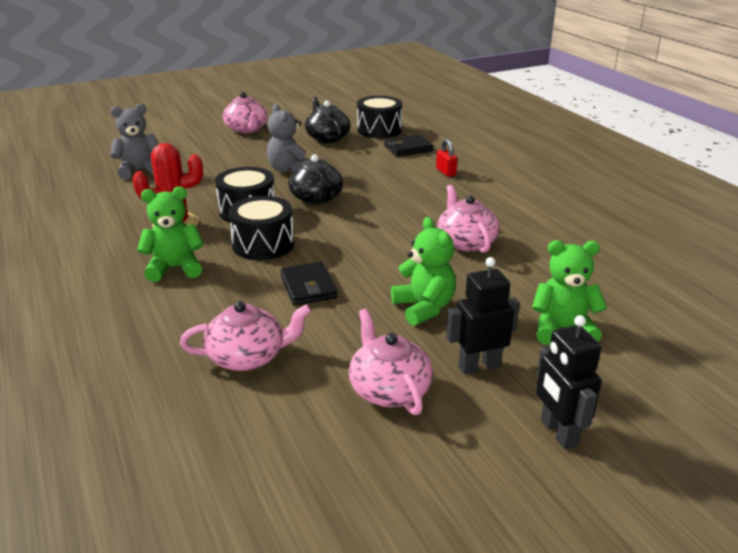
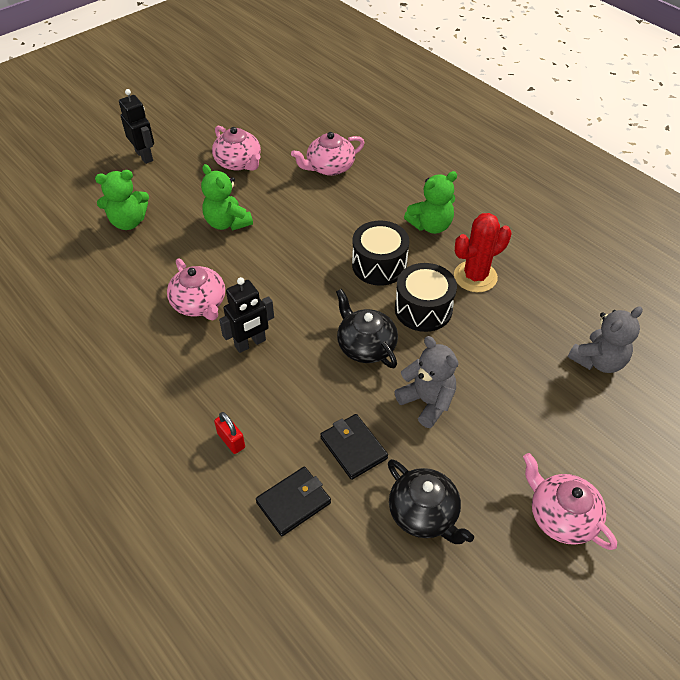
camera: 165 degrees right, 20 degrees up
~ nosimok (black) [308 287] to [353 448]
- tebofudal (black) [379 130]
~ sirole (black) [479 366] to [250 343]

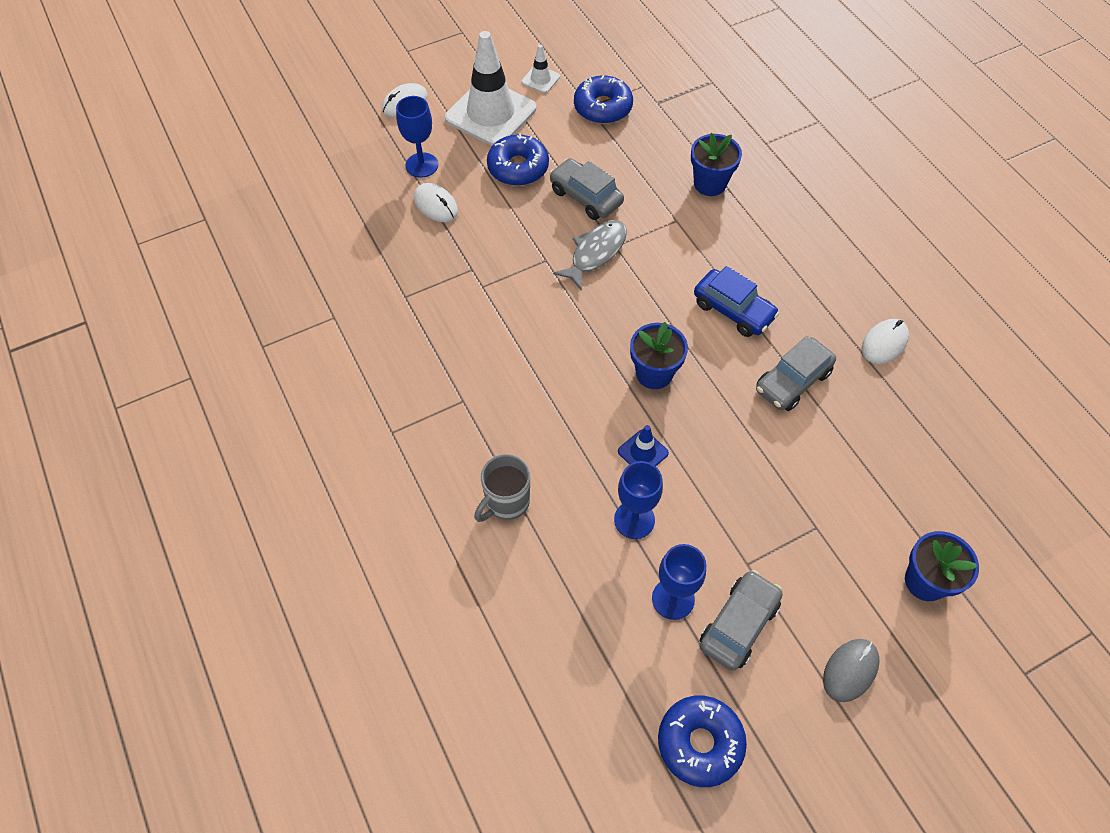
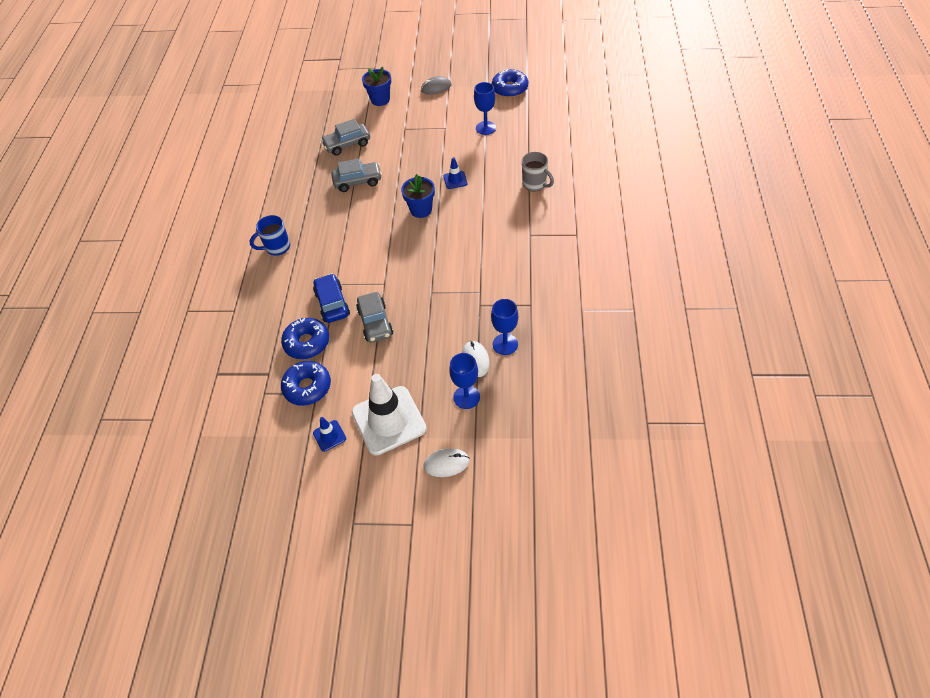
camera: 145 degrees left, 5 degrees down
~ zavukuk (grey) [506 502] = [535 184] 60 degrees clockwise
~ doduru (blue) [518 167] to [307 343]
~ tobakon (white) [540 79] to tobakon (blue) [329 436]
- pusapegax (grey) [595 253]
~ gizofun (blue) [634 520] to [505 344]
- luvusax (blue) [710 184]
~ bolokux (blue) [733 310] to [332 303]
~ bolokux (grey) [739 624] to [347 144]
- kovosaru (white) [884 343]
+ zavukuk (blue) [277 247]

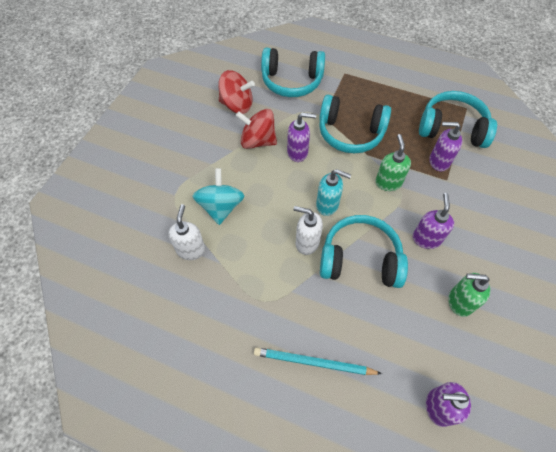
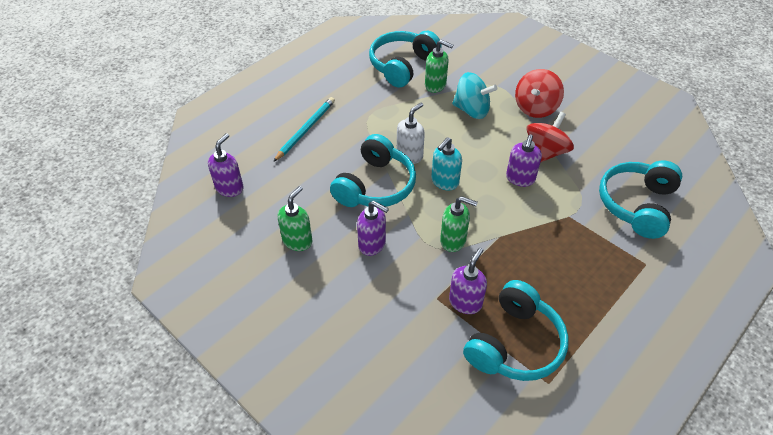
camera: 110 degrees right, 10 degrees down
~ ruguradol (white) [191 250] to ruguradol (green) [435 85]
~ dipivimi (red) [237 105] to [535 108]
~ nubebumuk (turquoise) [350 133] to [402 66]

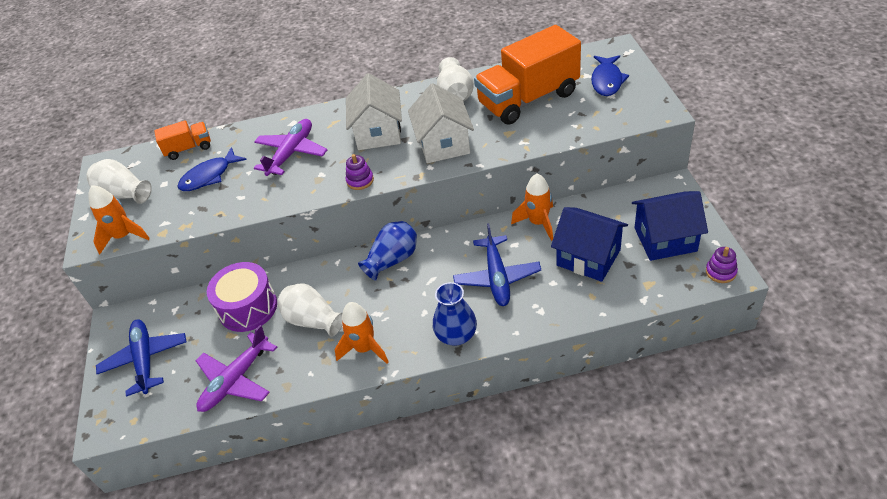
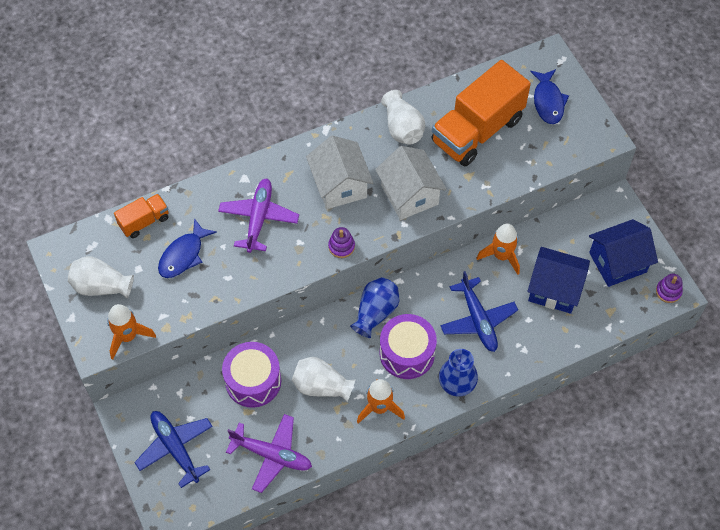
camera: 20 degrees left, 15 degrees up
~ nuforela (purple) [236 380] = [272 455] 90 degrees counterclockwise
+ tebofudal (purple) [407 353]

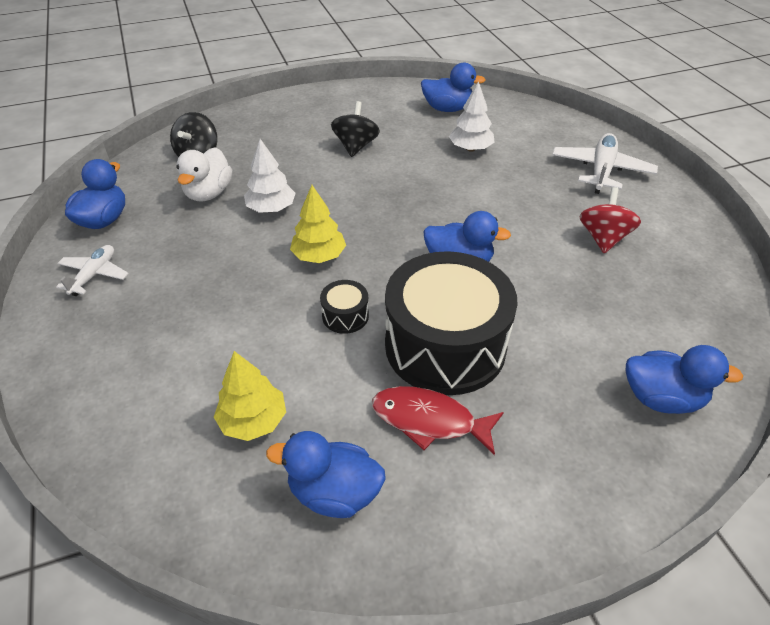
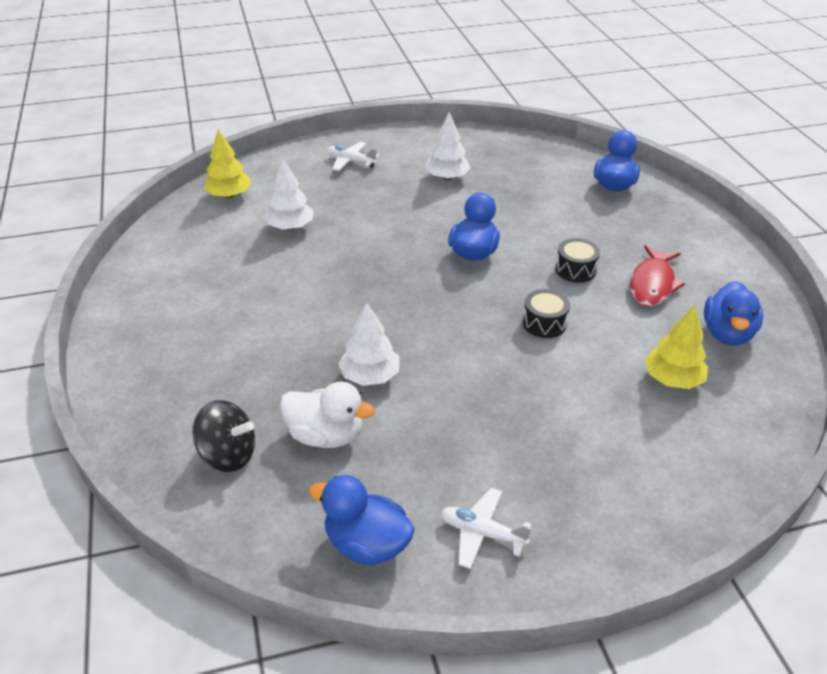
camera: 85 degrees left, 5 degrees down
~ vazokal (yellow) [319 256] to [229 195]
- dipivimi (black) [355 146]
~ tebofudal (black) [445 345] = [575 269] x0.40
- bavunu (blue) [447 109]
~ nuforela (white) [601 170] = [351 161] x0.63
~ dipivimi (red) [603 238] to vazokal (white) [447 177]

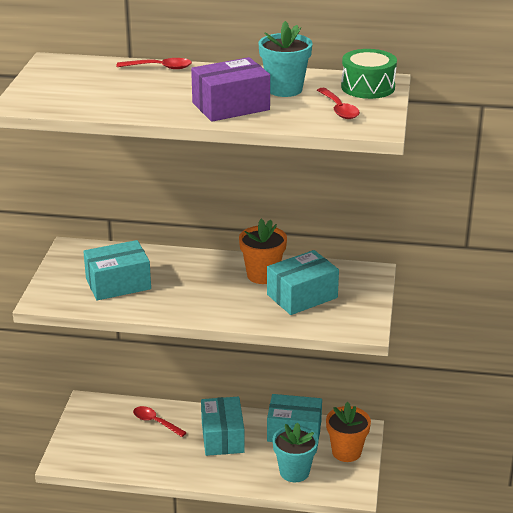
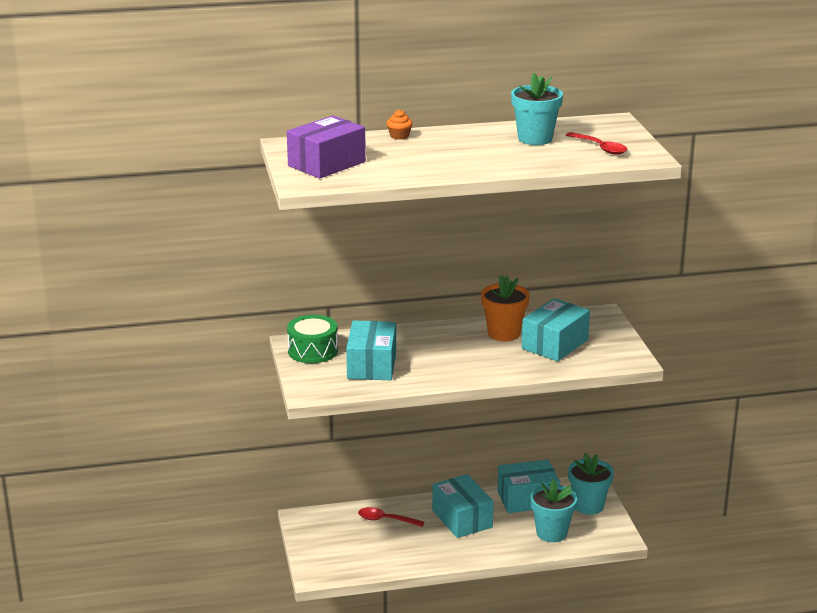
camera: 20 degrees left, 5 degrees down
~ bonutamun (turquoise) [118 284] = [372 365] 45 degrees counterclockwise
~ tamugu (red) [160 67] to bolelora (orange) [399 136]
~ bonutamun (purple) [230 106] to [326 164]
~ luvusax (orange) [346 452] to luvusax (turquoise) [588 506]
~ tebofudal (green) [368 87] to [313 351]

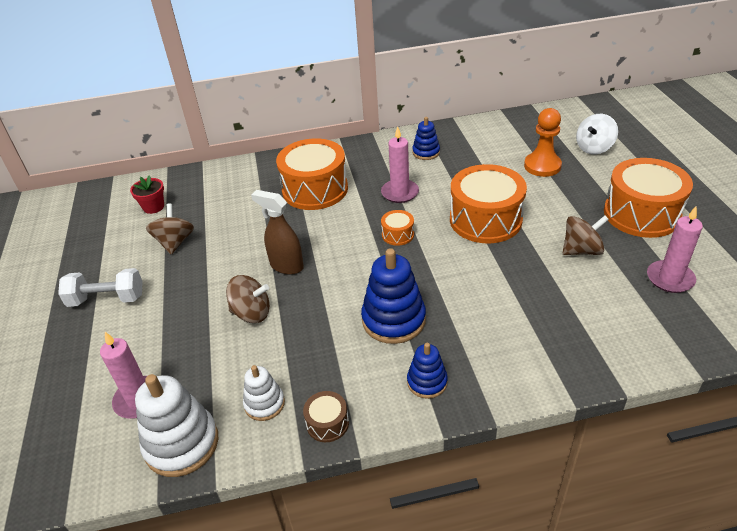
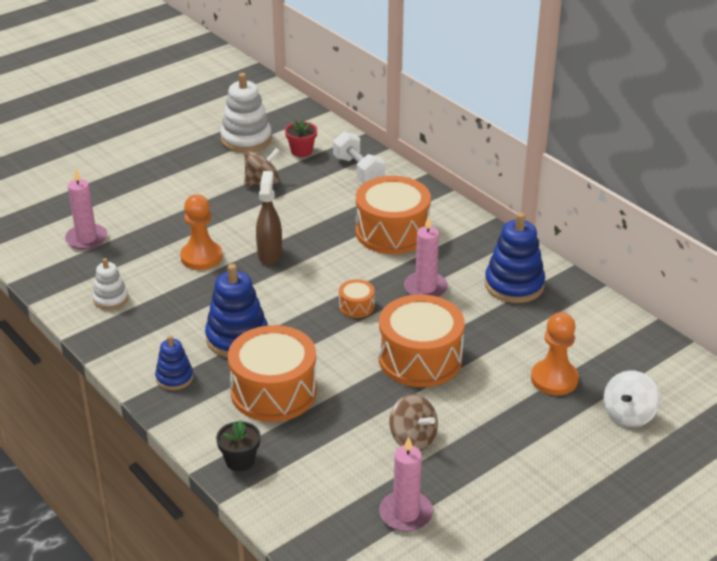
camera: 60 degrees right, 5 degrees down
~ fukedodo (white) [107 299] to [358 170]
~ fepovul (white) [181 444] to [246 139]
~ dipivimi (brown) [251 313] to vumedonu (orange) [201 257]
- tebofudal (brown) [327 423]
~ fepovul (blue) [426 152] = [514 285] x1.74
~ dipivimi (white) [594 148] = [628 415] 75 degrees counterclockwise
~ tebofudal (orange) [641 214] to [274 391]
+ luvusax (black) [240 460]

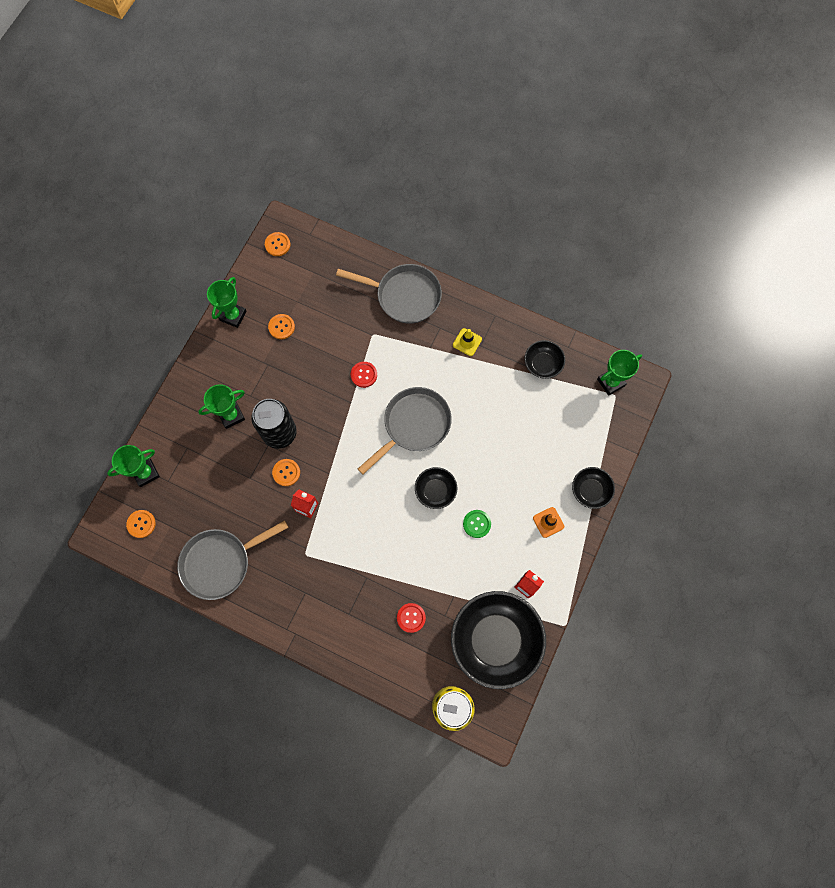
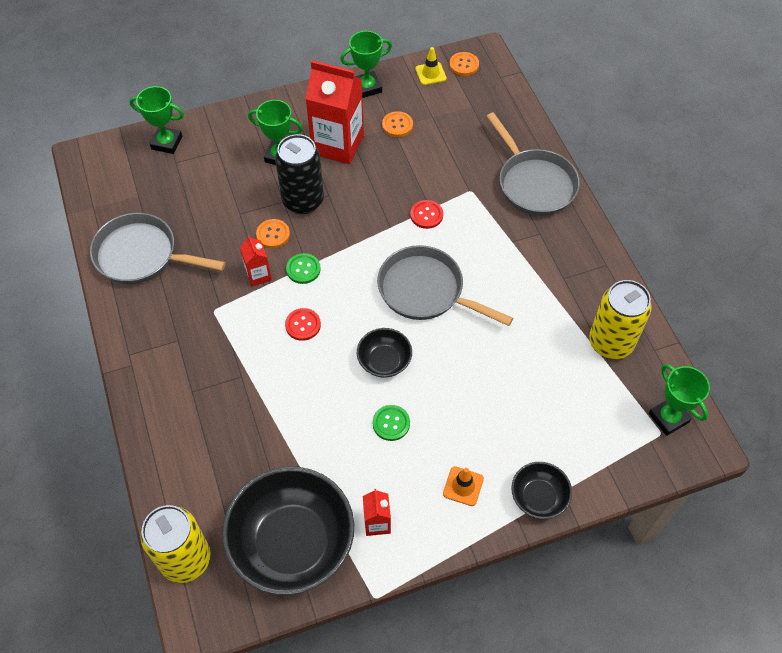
camera: 45 degrees right, 15 degrees down
- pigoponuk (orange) [141 524]
~ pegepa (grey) [414 425] = [426 291] 150 degrees counterclockwise
~ pigoponuk (red) [411 618] to [303 325]
~ tobakon (yellow) [467 342] to [430 74]
~ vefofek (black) [542 364] to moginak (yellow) [610 343]
~ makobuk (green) [611 382] = [668 418] 45 degrees clockwise
+ pigoponuk (green) [303 269]
+ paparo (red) [338 145]

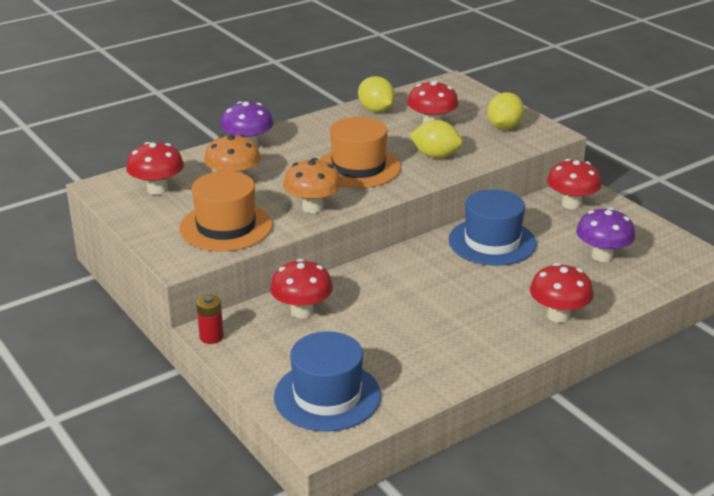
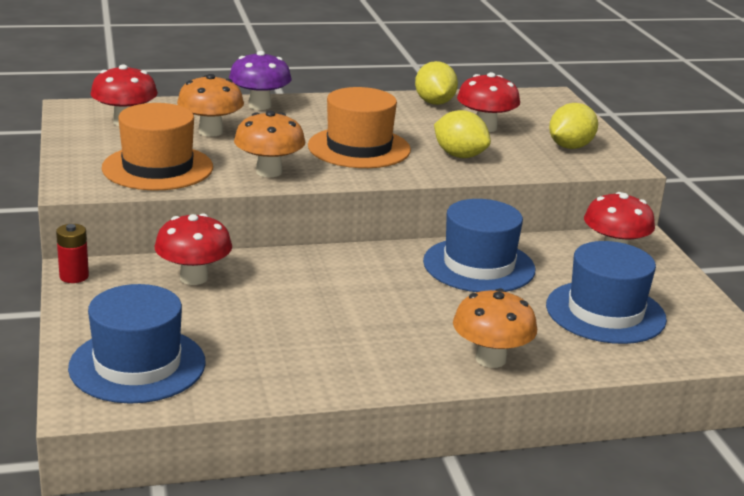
camera: 20 degrees right, 5 degrees down
~ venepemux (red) [558 316] to venepemux (orange) [490 359]
~ venepemux (purple) [602 256] to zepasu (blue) [605 312]

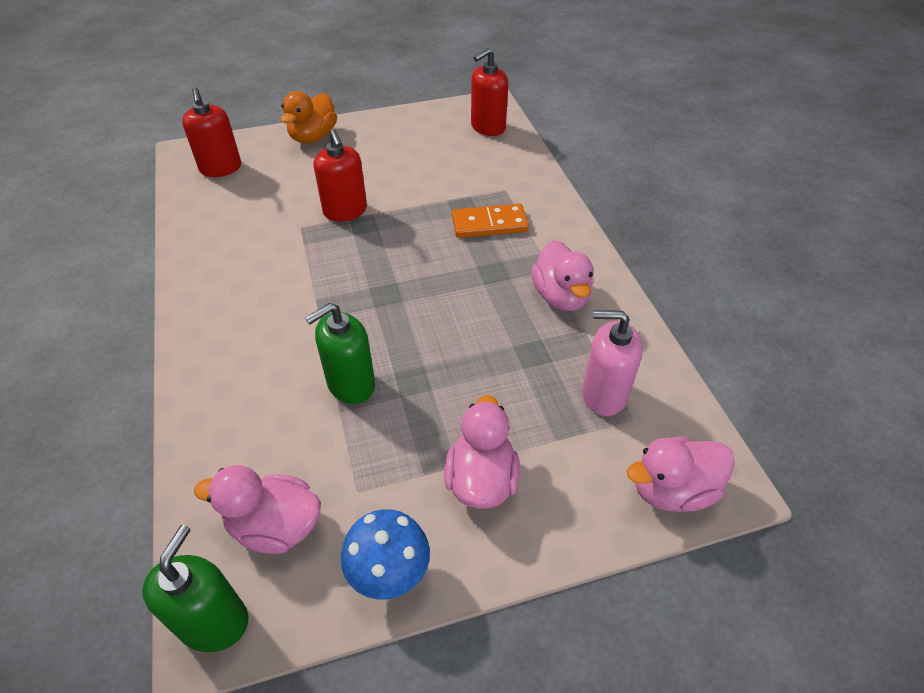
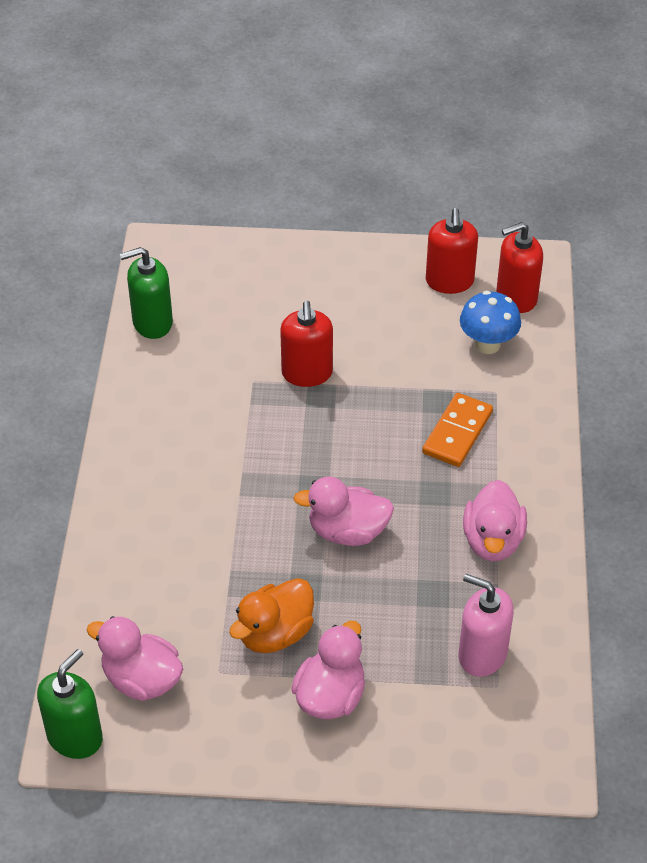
camera: 20 degrees right, 0 degrees up
~ ruguradol (red) [221 168] to [449 281]
~ bavunu (orange) [313 137] to [275 633]
~ ruguradol (green) [351 384] to [152 322]
~ venepemux (blue) [389 573] to [487 344]
~ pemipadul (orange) [489 224] = [457 432] 75 degrees counterclockwise
~ bavunu (pink) [672 490] to [347 531]

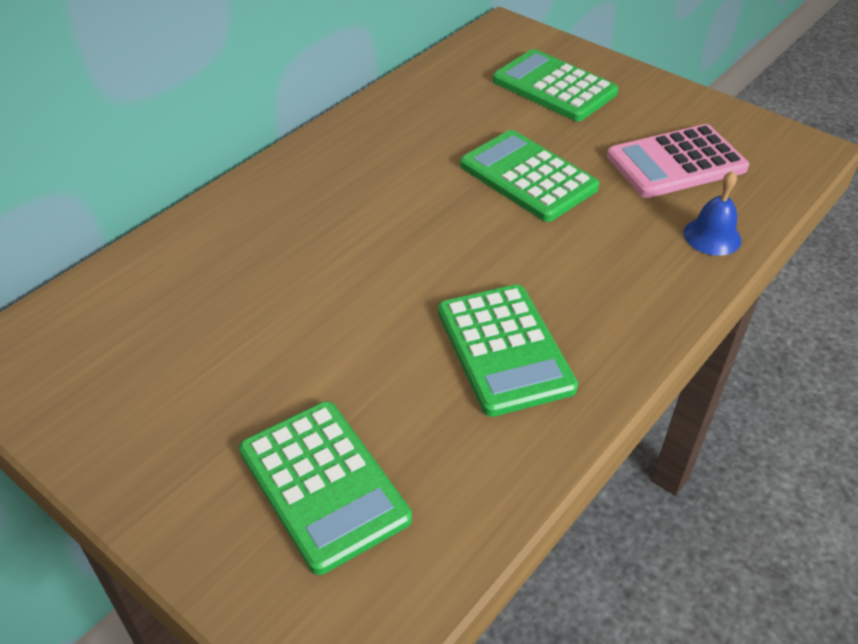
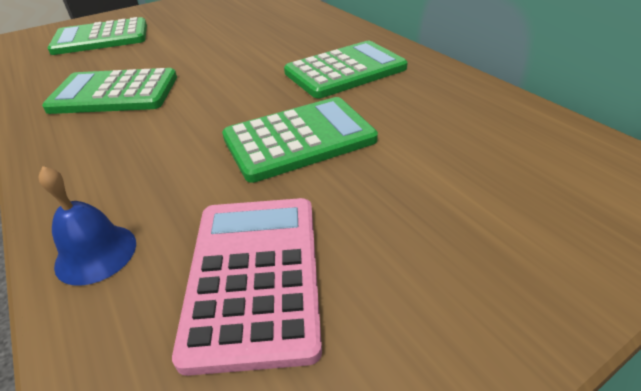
camera: 110 degrees right, 5 degrees down
~ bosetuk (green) [554 87] to [345 71]

